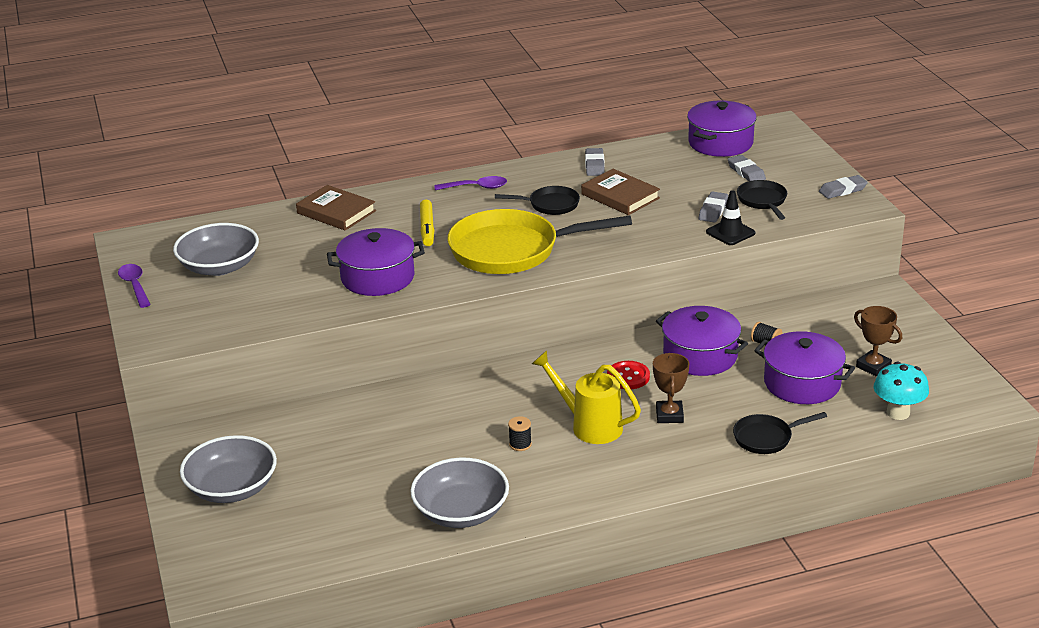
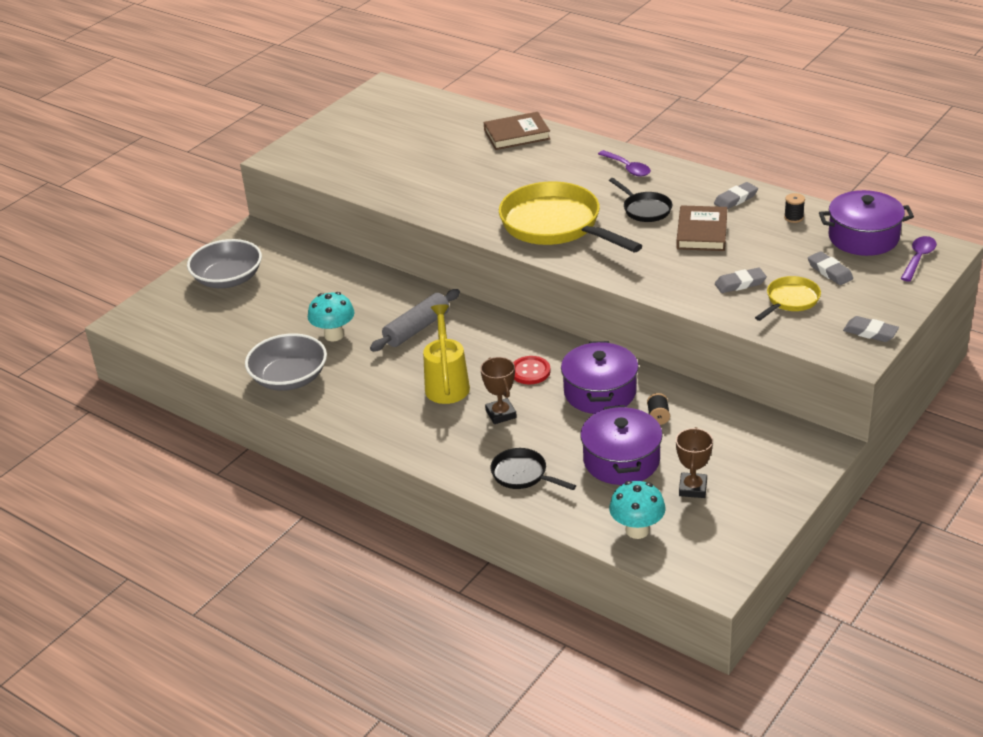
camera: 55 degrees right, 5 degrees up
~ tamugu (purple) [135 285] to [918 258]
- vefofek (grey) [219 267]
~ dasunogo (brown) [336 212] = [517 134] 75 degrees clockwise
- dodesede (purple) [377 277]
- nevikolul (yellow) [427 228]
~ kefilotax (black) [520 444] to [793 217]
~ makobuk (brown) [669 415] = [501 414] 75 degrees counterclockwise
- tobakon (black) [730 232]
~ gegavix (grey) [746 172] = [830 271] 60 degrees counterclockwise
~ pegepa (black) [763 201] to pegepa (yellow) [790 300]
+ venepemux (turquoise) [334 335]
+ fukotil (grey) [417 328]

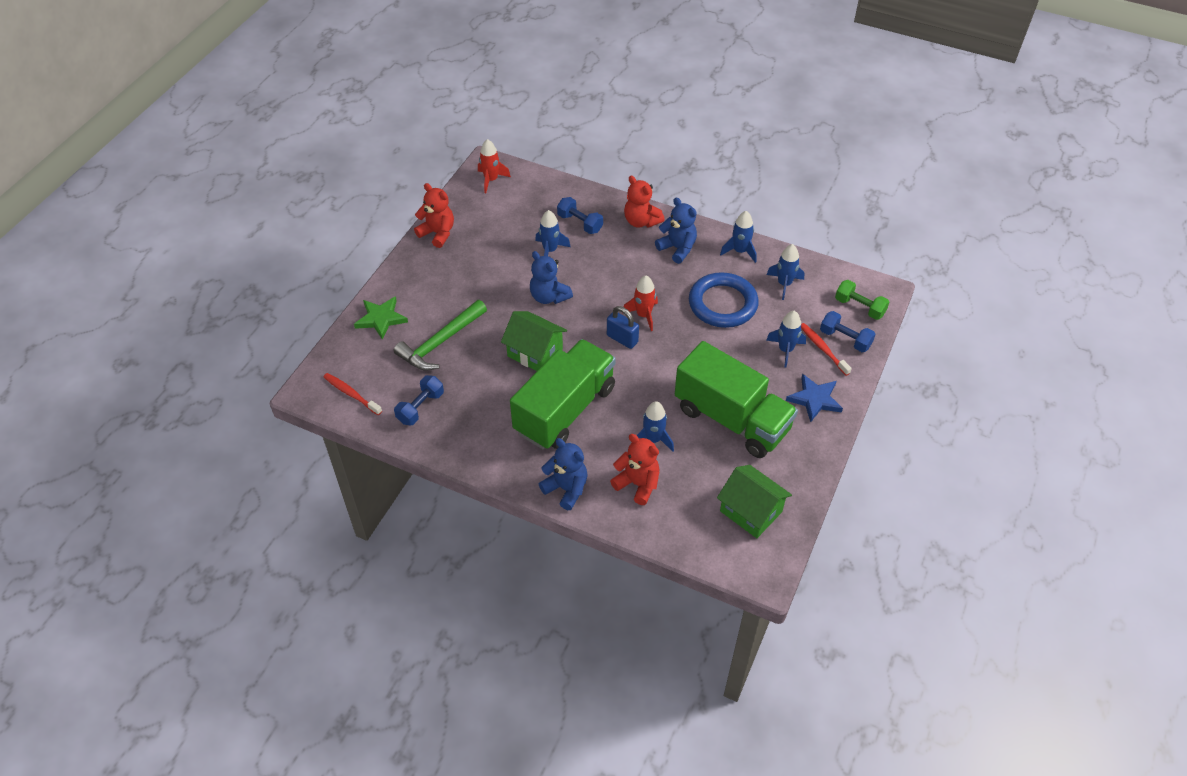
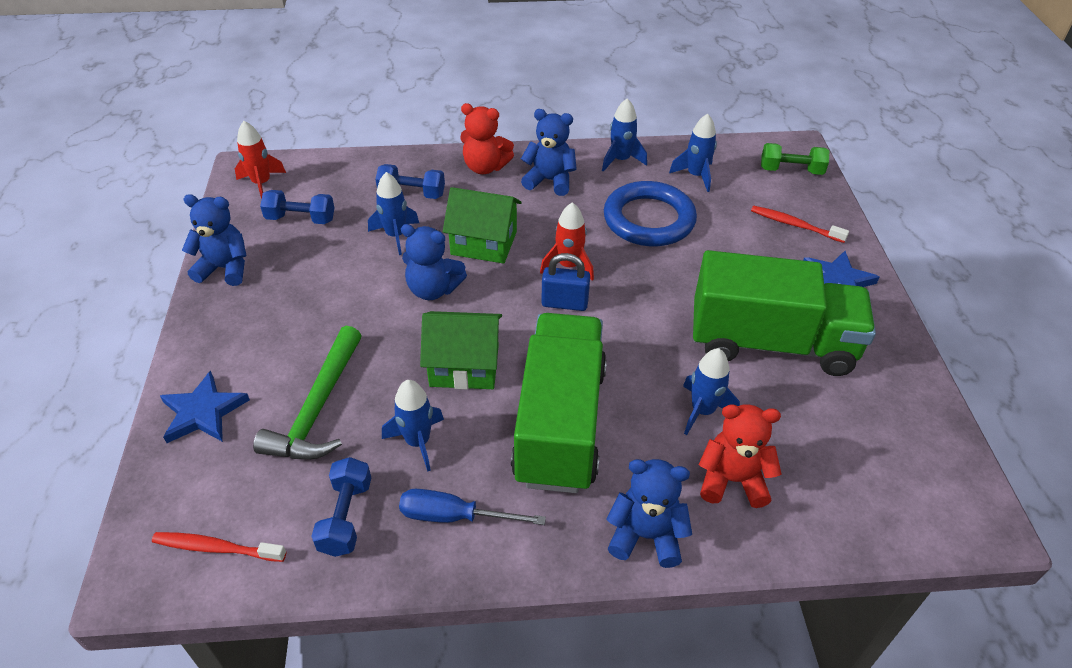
camera: 30 degrees left, 5 degrees down
~ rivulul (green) [381 319] to rivulul (blue) [203 412]
~ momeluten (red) [438 233] to momeluten (blue) [225 268]
~ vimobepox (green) [751 511] to [484 243]
~ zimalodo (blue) [785 350] to [417 442]
~ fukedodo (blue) [845 339] to [300 219]
+ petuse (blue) [454 516]

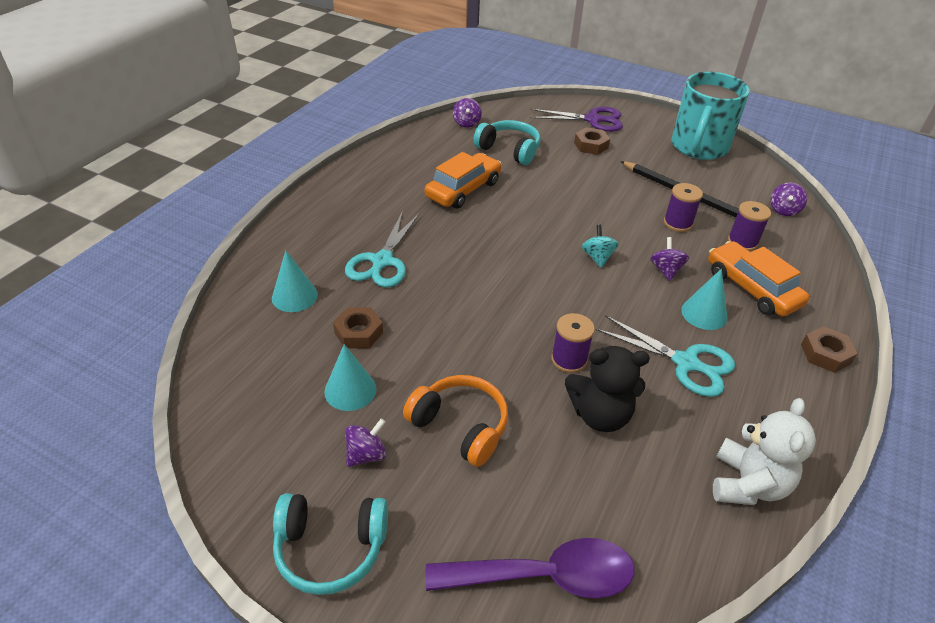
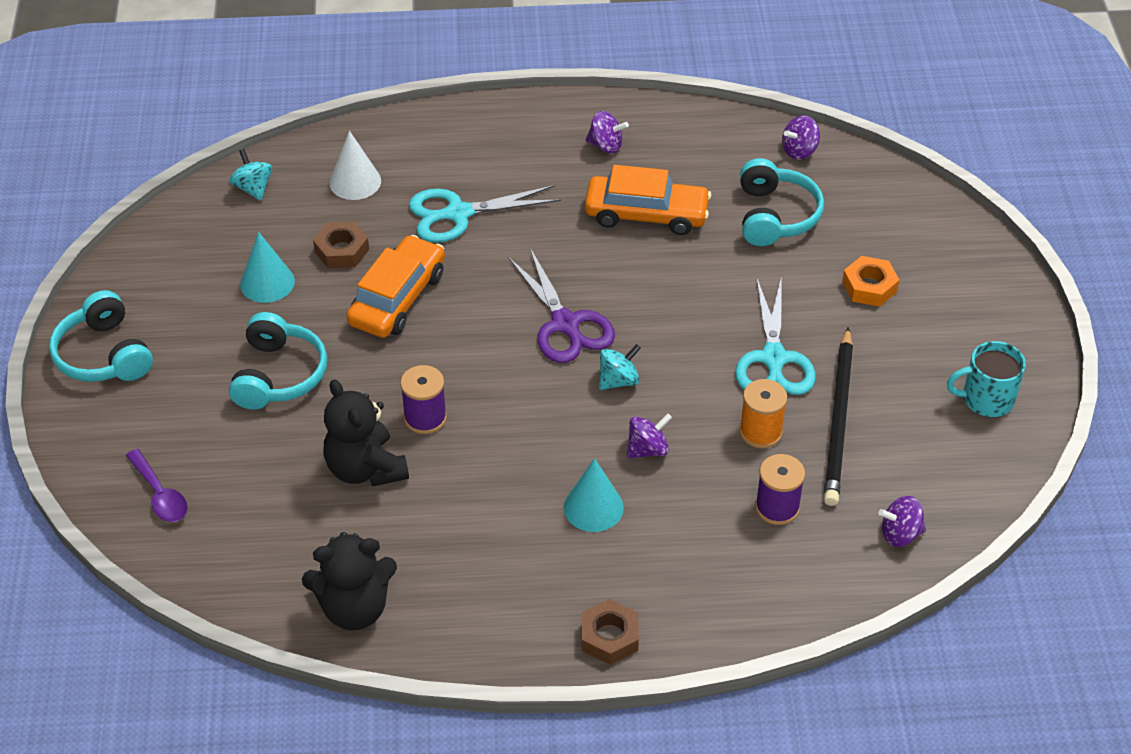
camera: 60 degrees right, 5 degrees up
~ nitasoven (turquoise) [294 296] to nitasoven (white) [355 181]
~ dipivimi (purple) [366 454] to [606 145]
~ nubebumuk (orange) [460 426] to nubebumuk (turquoise) [278 375]
~ tamugu (purple) [544 576] = [160 494] x0.56
~ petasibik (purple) [592 120] to [565 324]
~ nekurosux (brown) [591 145] to nekurosux (orange) [869 287]
~ petasibik (turquoise) [686 363] to [773 358]
~ kefilotax (purple) [678 223] to kefilotax (orange) [760 432]
~ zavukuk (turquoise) [699 147] = [986 399] x0.53
~ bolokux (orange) [751 288] to [398 298]
~ momeluten (white) [747 484] to momeluten (black) [354 608]
+ dipivimi (turquoise) [253 188]

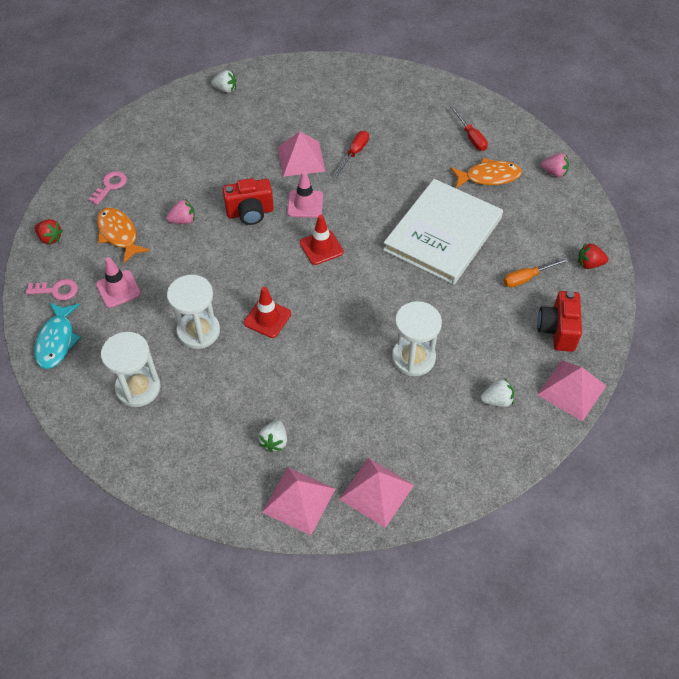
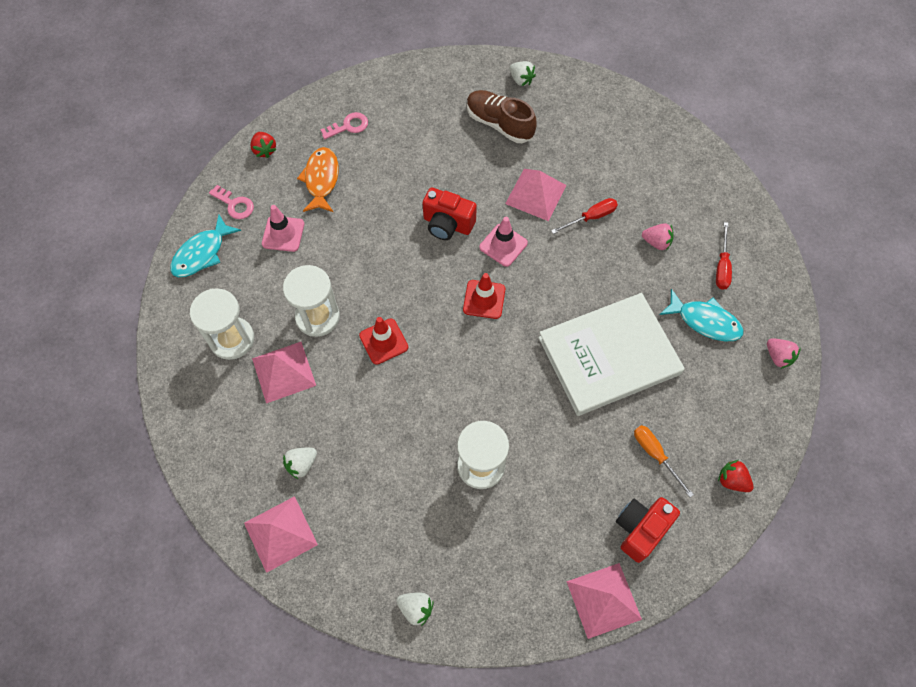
camera: 35 degrees right, 10 degrees up
~ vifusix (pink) [183 220] to [656 242]
~ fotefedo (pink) [376 492] to [284 371]
~ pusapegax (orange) [489 177] to pusapegax (turquoise) [705 321]
~ vifusix (white) [497 400] to [416 608]
~ petuse (orange) [527 278] = [655 455] 45 degrees clockwise
+ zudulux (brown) [499 124]

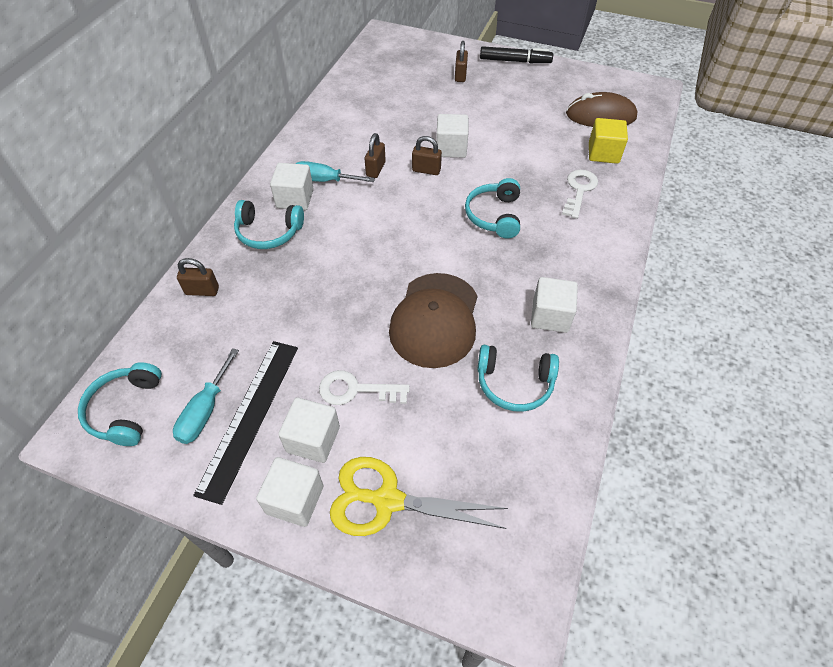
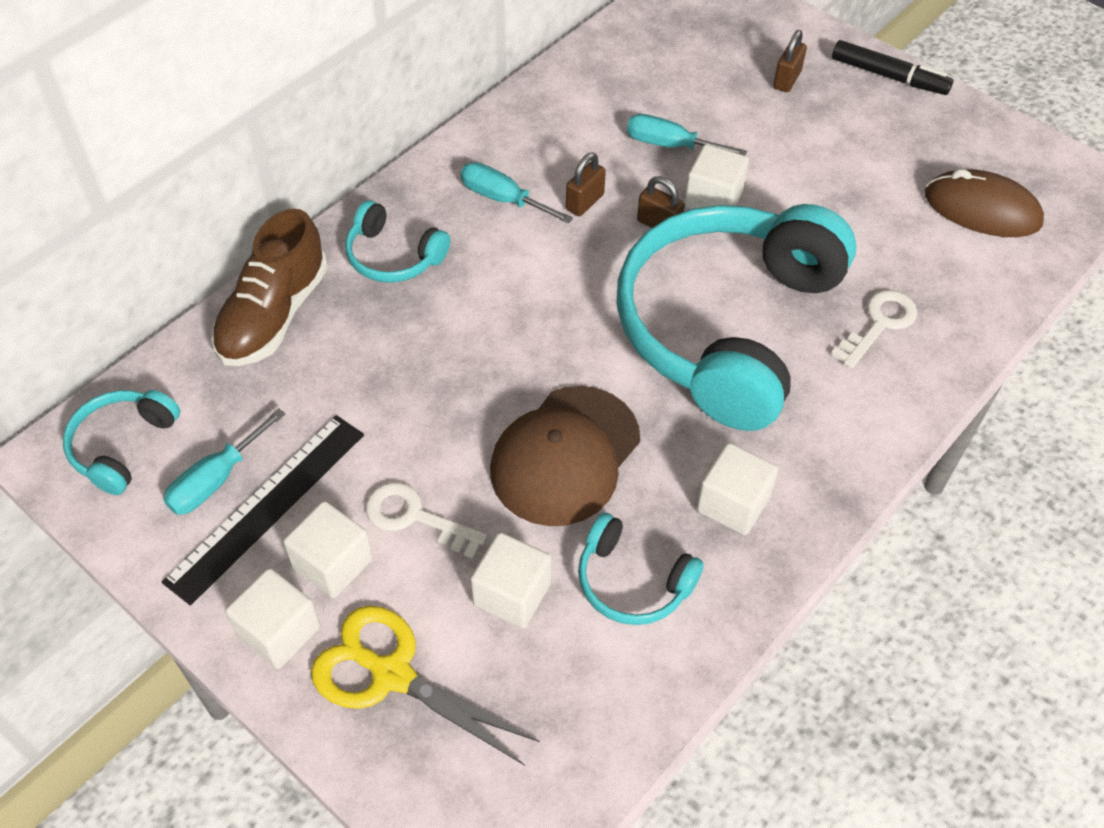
camera: 20 degrees right, 0 degrees up
~ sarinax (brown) [202 291] to zudulux (brown) [273 315]
~ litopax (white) [295 199] to [512 594]
~ nubebumuk (turquoise) [494 215] = [726 326] x2.37
- litopax (yellow) [603 153]
+ petuse (turquoise) [670 145]

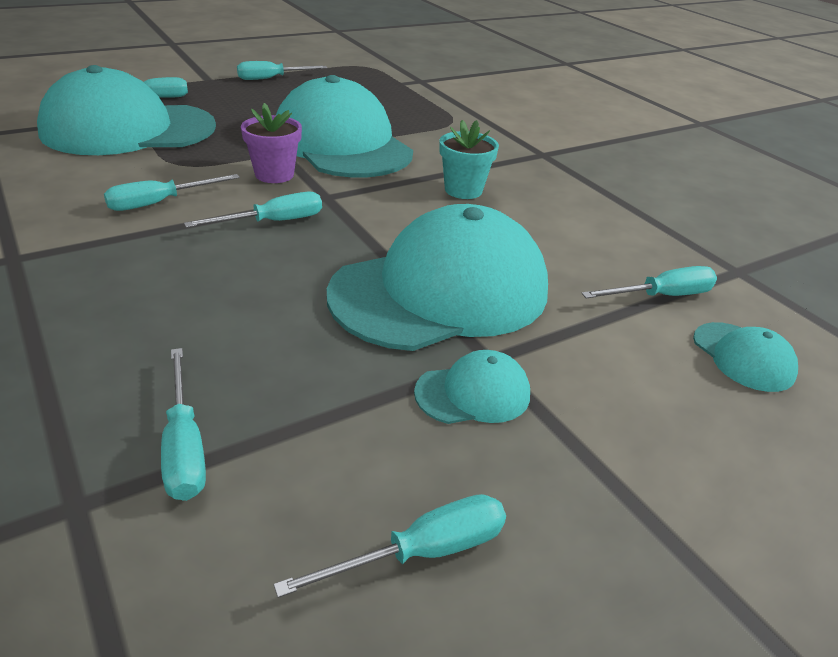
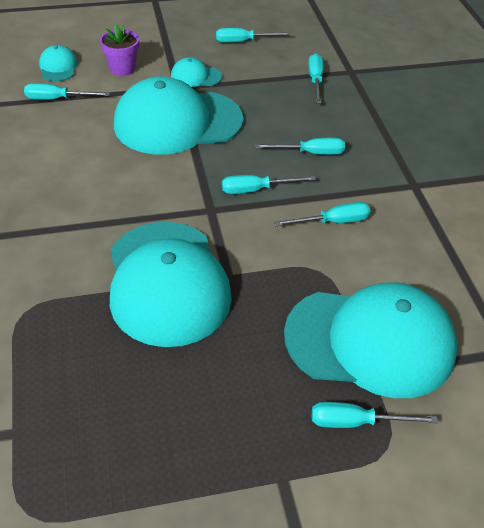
camera: 160 degrees left, 10 degrees up
~ petuse (turquoise) [272 78] to [310 153]
~ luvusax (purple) [274 174] to [122 69]
- luvusax (turquoise) [463 190]

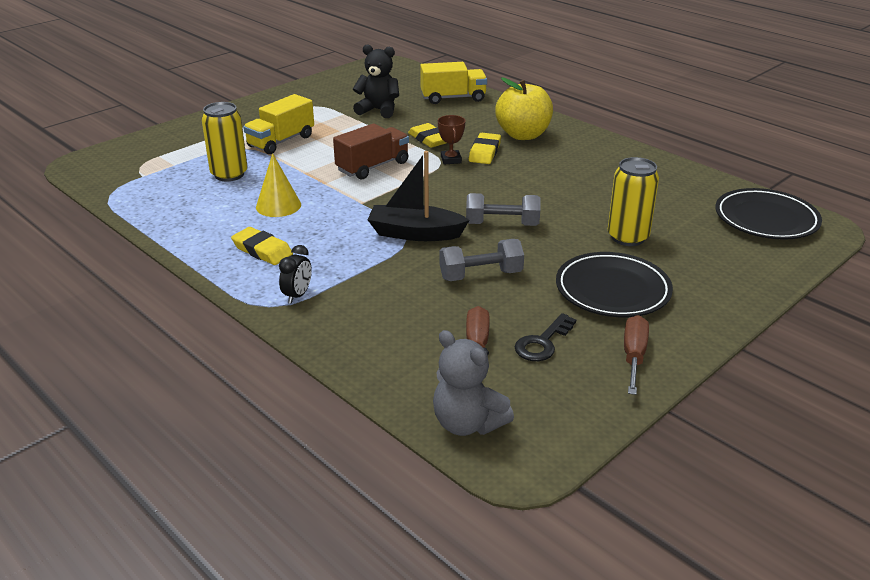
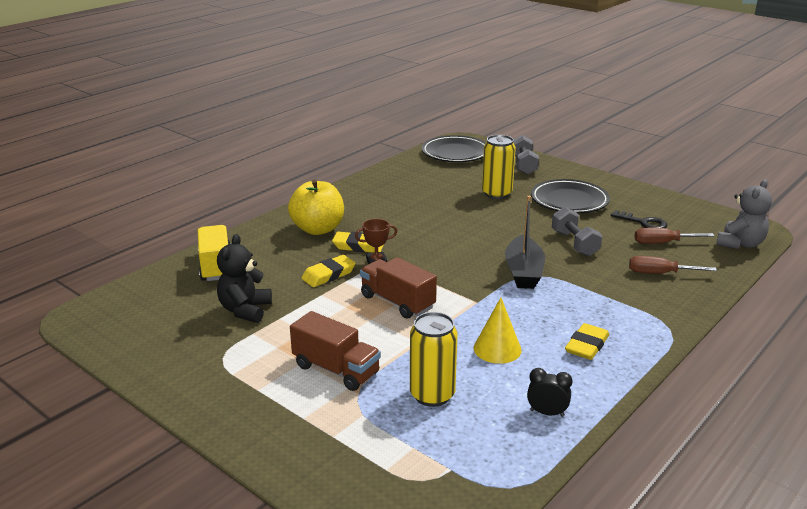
camera: 95 degrees left, 5 degrees down
~ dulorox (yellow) [281 141] to dulorox (brown) [336 369]
~ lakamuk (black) [297 295] to [547 413]
~ fukedodo (grey) [502 224] to [524 165]
~ petuse (brown) [633 356] to [660 273]

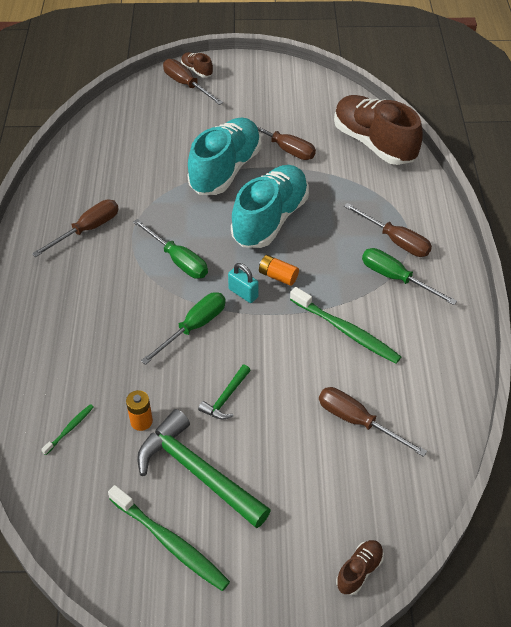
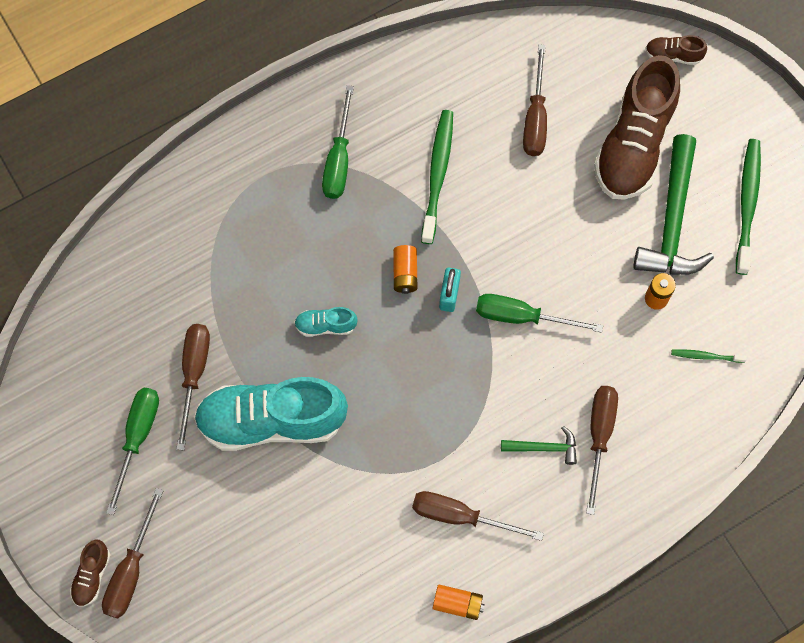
camera: 120 degrees left, 20 degrees up
~ petuse (green) [178 260] to [138 438]
~ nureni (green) [226 398] to [544 448]
~ zudulux (turquoise) [270 219] = [325 326] x0.42
~ zudulux (brown) [373 143] to [634 145]
~ petuse (brown) [395 240] to [599 436]
+ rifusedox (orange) [457 604]

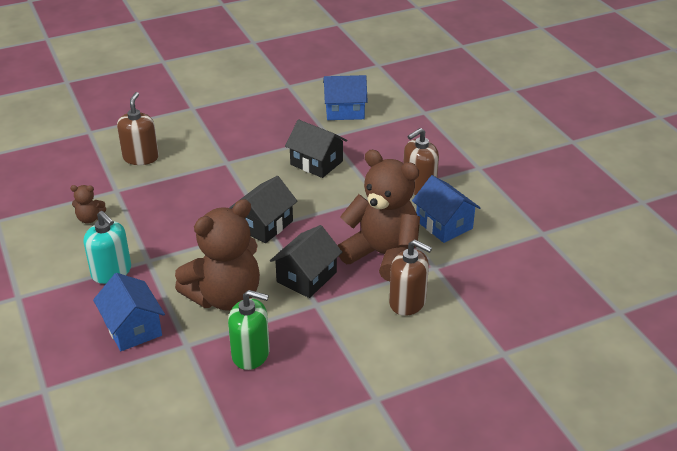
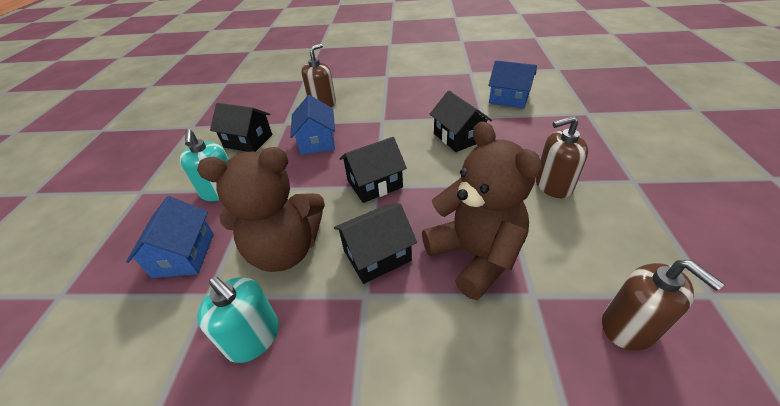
camera: 30 degrees right, 5 degrees up
~ momeluten (brown) [90 218] to vimobepox (black) [248 141]
~ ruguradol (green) [251 354] to ruguradol (turquoise) [253 337]
~ ruguradol (brown) [407 302] to [629 326]
~ vimobepox (blue) [444 224] to [317 141]

